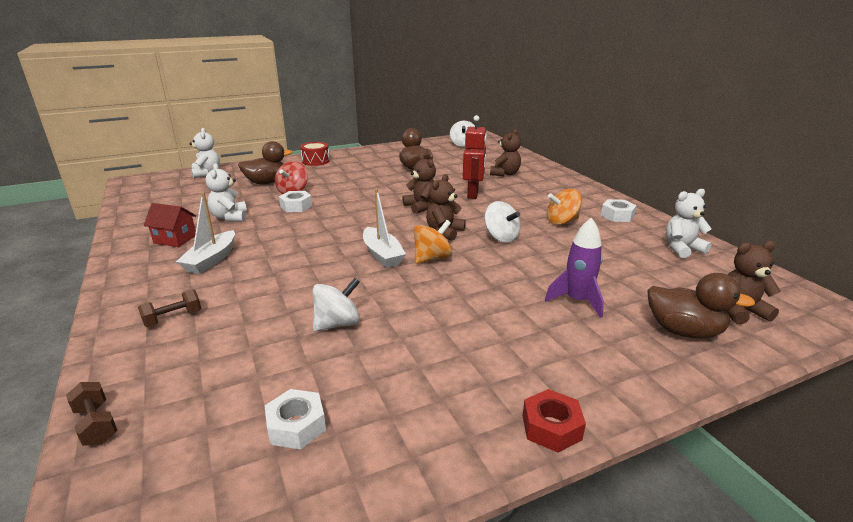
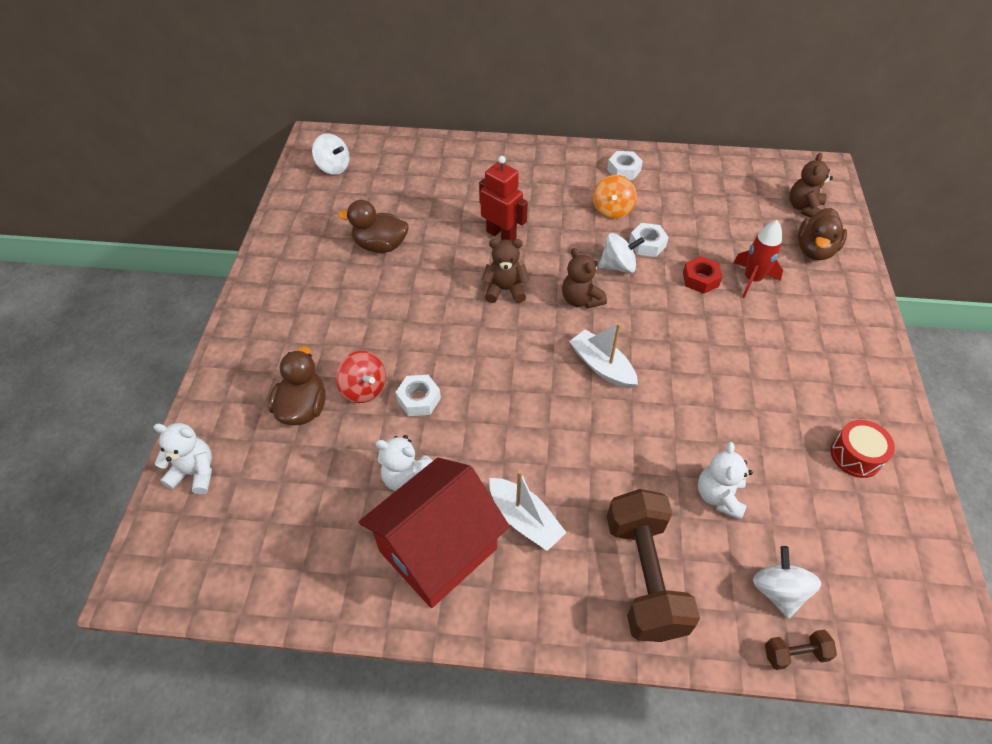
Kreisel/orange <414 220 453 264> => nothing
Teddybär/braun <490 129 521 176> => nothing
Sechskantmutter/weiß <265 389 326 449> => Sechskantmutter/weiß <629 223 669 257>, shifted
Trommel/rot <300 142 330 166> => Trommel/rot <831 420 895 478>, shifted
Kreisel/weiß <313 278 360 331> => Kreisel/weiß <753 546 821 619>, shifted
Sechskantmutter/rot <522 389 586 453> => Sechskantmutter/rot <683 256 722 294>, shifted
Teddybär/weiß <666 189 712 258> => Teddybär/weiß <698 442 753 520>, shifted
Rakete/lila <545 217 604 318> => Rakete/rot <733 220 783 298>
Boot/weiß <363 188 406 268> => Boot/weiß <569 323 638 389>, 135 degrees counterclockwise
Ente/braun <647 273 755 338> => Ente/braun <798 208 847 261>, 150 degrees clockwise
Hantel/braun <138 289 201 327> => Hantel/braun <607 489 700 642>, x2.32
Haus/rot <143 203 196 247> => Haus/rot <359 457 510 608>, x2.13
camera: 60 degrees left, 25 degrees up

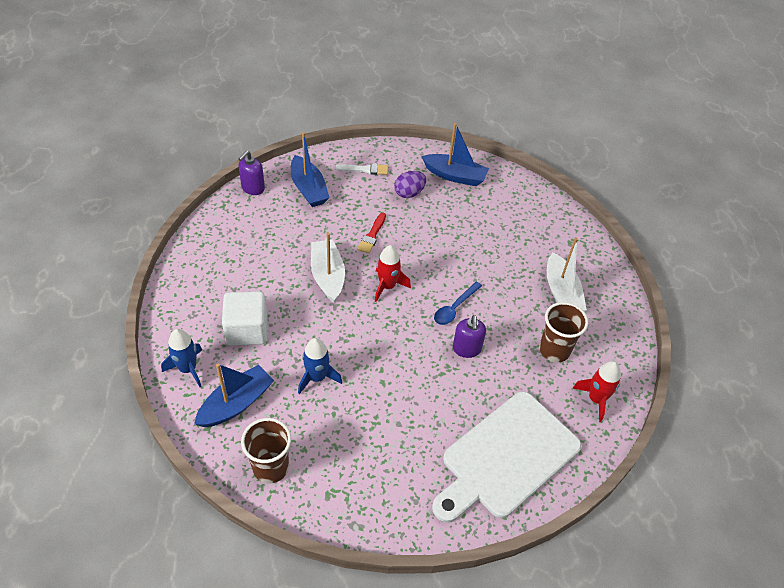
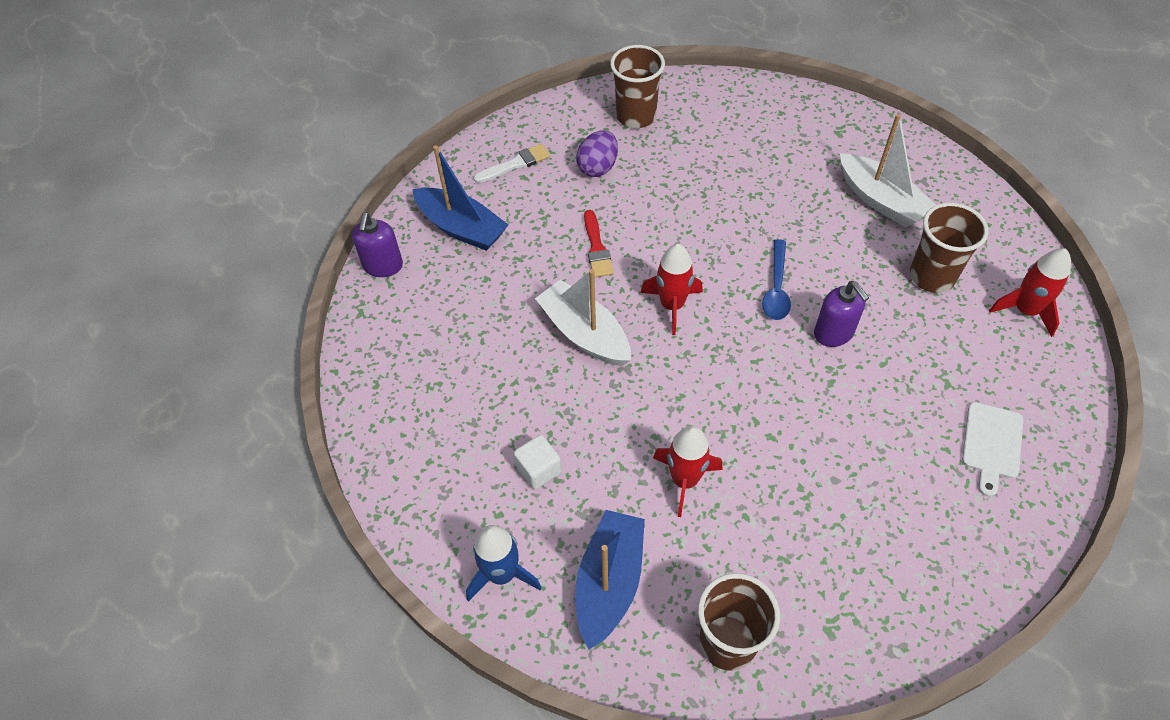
Boot/blau <421 123 489 186> => Becher/braun <610 45 665 128>
Rakete/blau <298 338 342 394> => Rakete/rot <653 426 723 517>
Kubus/weiß <222 291 267 346> => Kubus/weiß <514 435 562 489>, x0.54
Schneidebrett/weiß <432 391 581 523> => Schneidebrett/weiß <962 402 1023 497>, x0.42
camera: 25 degrees left, 5 degrees up

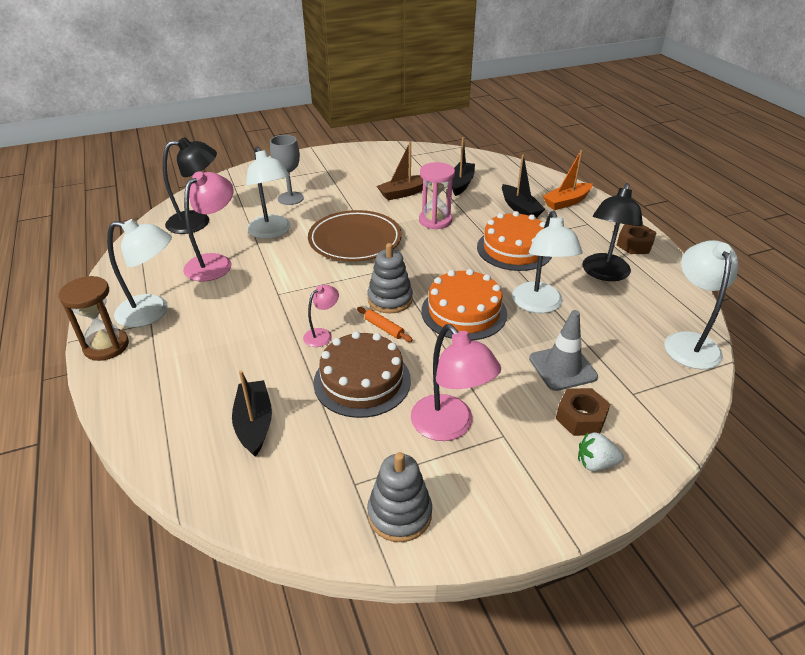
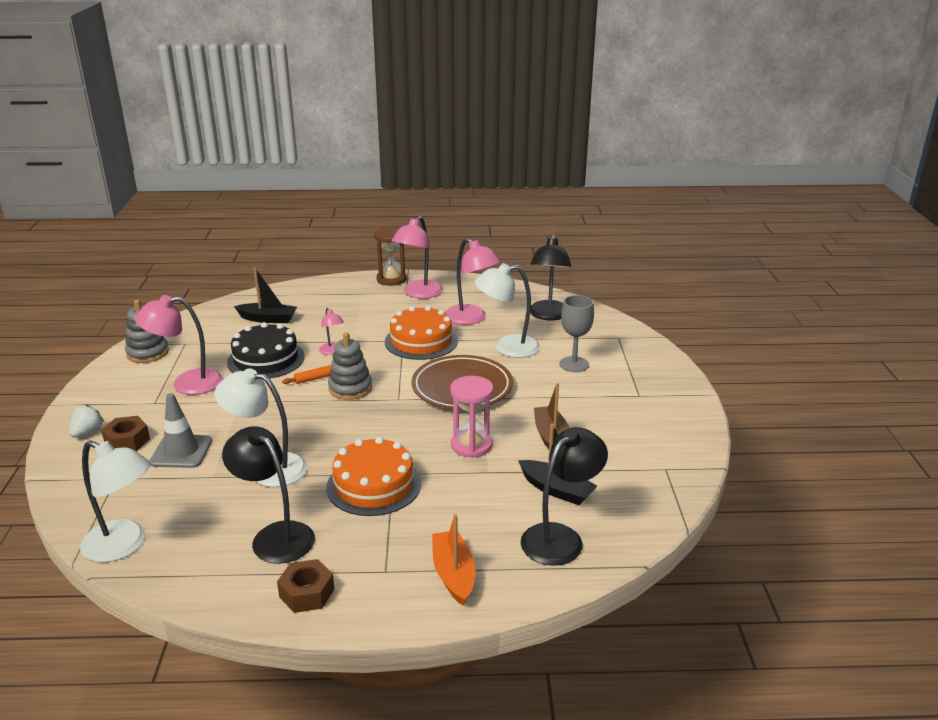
Boot/schwarz <502 155 545 218> => nothing
nothing => Lampe/schwarz <521 427 608 566>
Kuchen/orange <421 269 507 340> => Kuchen/orange <385 306 458 360>, shifted
Lampe/weiß <107 219 172 327> => Lampe/rosa <392 216 443 299>
Kuchen/braun <314 331 411 418> => Kuchen/schwarz <227 322 305 379>
camera: 110 degrees right, 10 degrees down

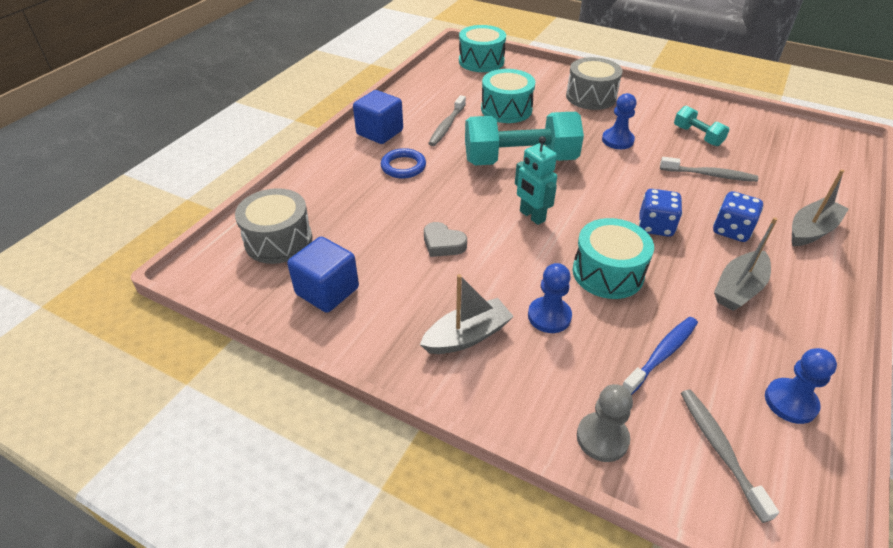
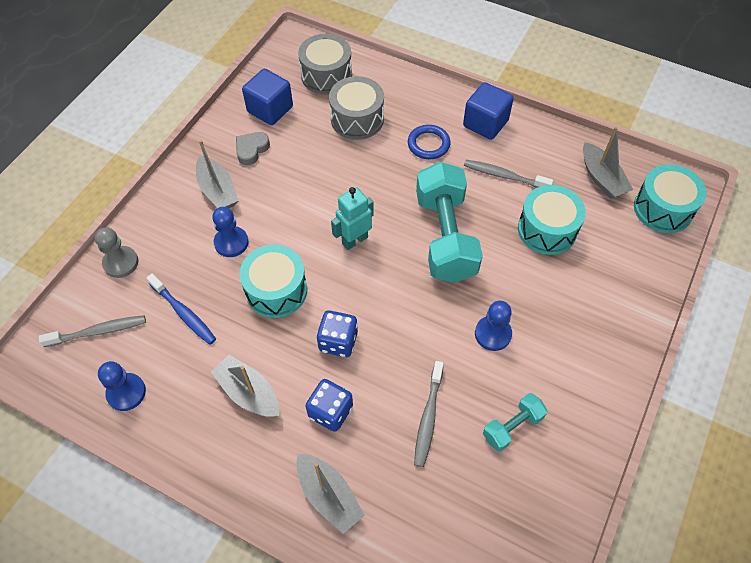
nothing => Boot/grau <583 126 633 199>
Herz/grau <424 222 467 257> => Herz/grau <236 132 270 165>, shifted
Trommel/grau <566 57 622 110> => Trommel/grau <329 76 384 140>, shifted
camera: 90 degrees right, 15 degrees up

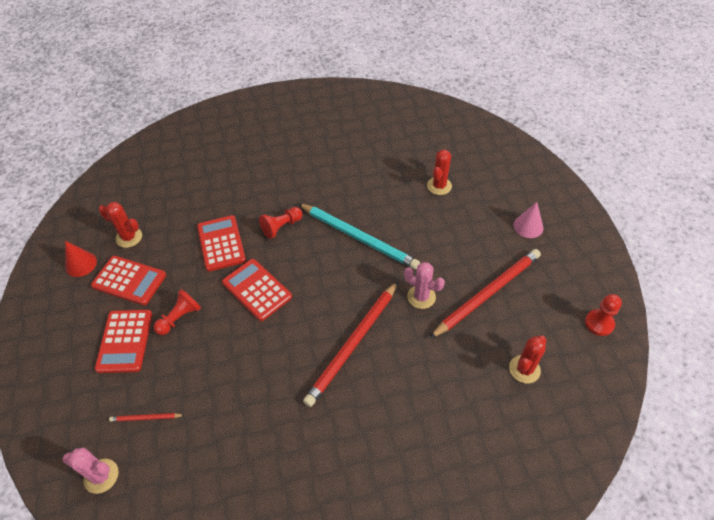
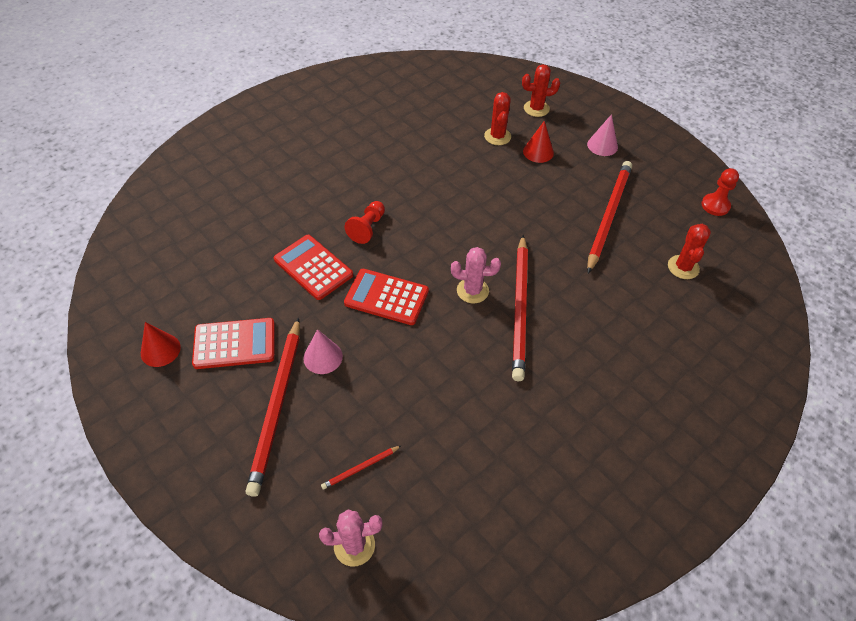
Bleistift/türkis <298 203 420 270> => nothing
nothing => Kegel/rot <523 121 554 163>
Kaktus/rot <99 202 142 248> => Kaktus/rot <522 64 560 117>, shifted
Kaktus/rosa <404 262 445 309> => Kaktus/rosa <451 247 501 303>, shifted
Taschenrechner/rot <95 310 152 373> => Bleistift/rot <246 317 300 497>
Bauer/rot <153 289 201 335> => Kegel/rosa <303 329 343 374>
camera: 30 degrees left, 0 degrees up

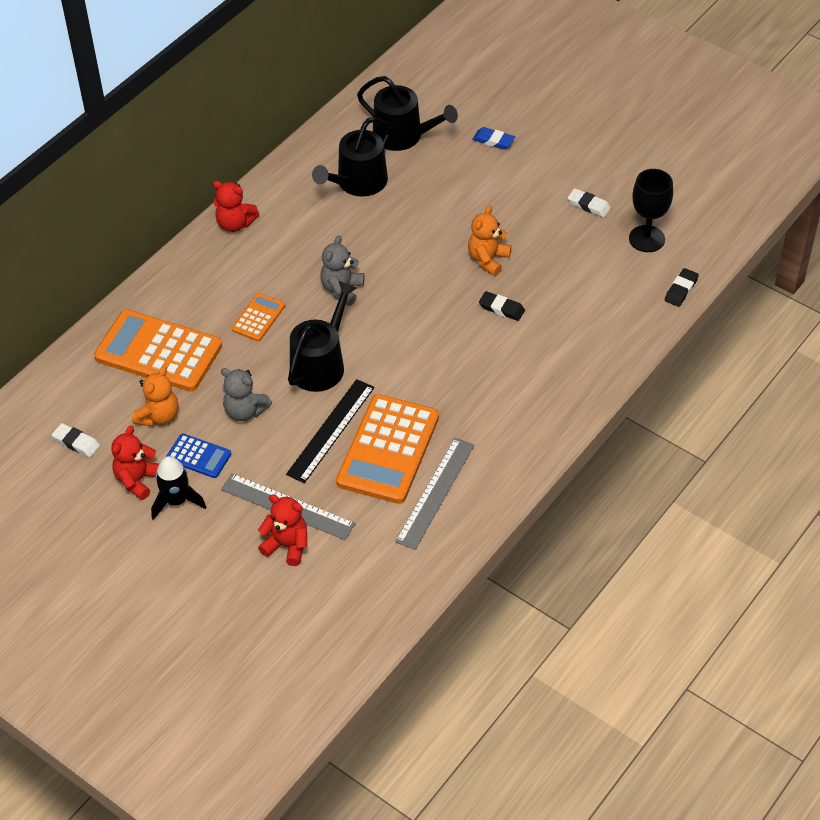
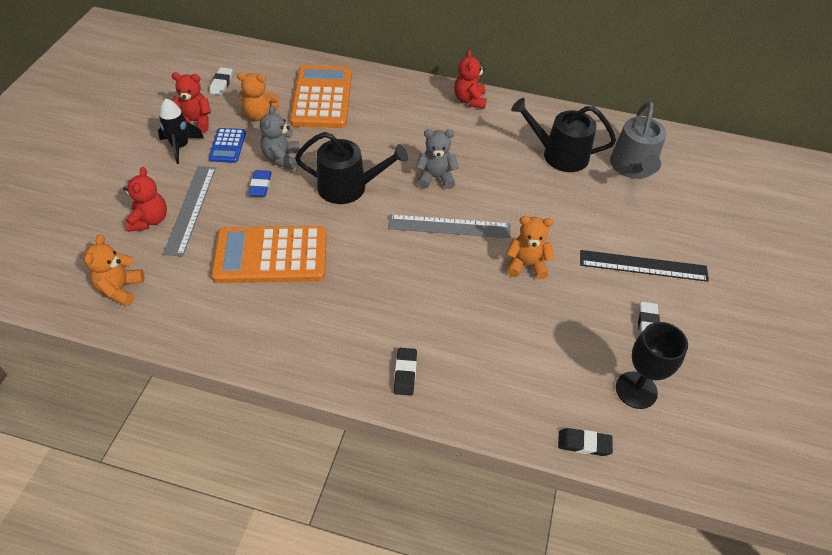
Taschenrechner/orange <232 293 285 341> => nothing
nothing => Teddybär/orange <84 234 145 306>
Lineal/schwarz <286 379 375 483> => Lineal/schwarz <580 250 709 282>, shifted
Lineal/grau <395 438 475 550> => Lineal/grau <388 214 511 238>, shifted
Radiergummi/blau <472 127 515 149> => Radiergummi/blau <248 170 272 197>, shifted
Radiergummi/schwarz <479 291 525 321> => Radiergummi/schwarz <394 348 417 396>, shifted
Gießkanne/schwarz <357 76 458 151> => Gießkanne/grau <610 102 666 179>
camera: 65 degrees right, 0 degrees up

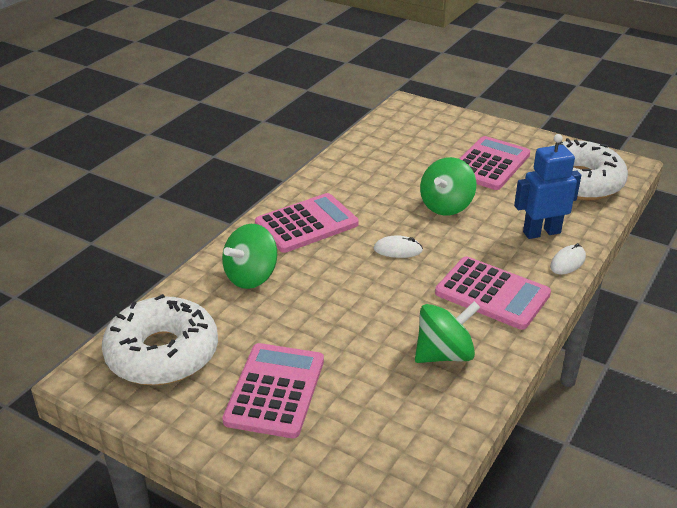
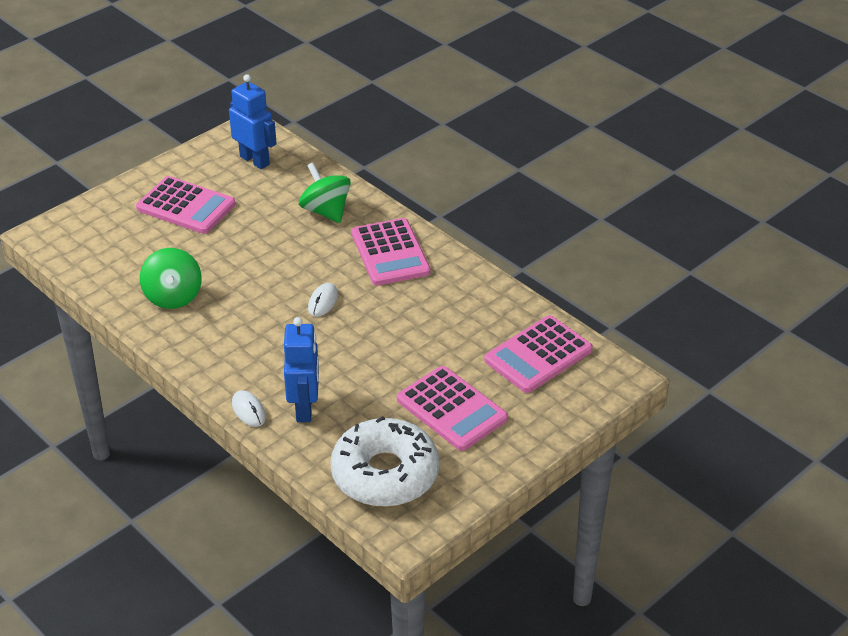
Kreisel/grün <420 157 476 216> => nothing
Taschenrechner/rosa <435 257 551 330> => Taschenrechner/rosa <484 315 593 393>, shifted
Donut/weiß <102 294 218 385> => Roboter/blau <229 74 277 169>
camera: 105 degrees right, 5 degrees up

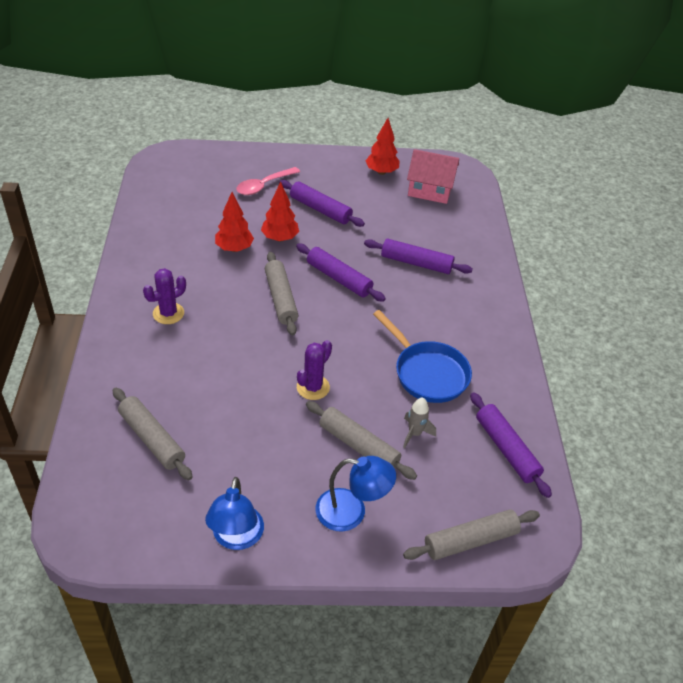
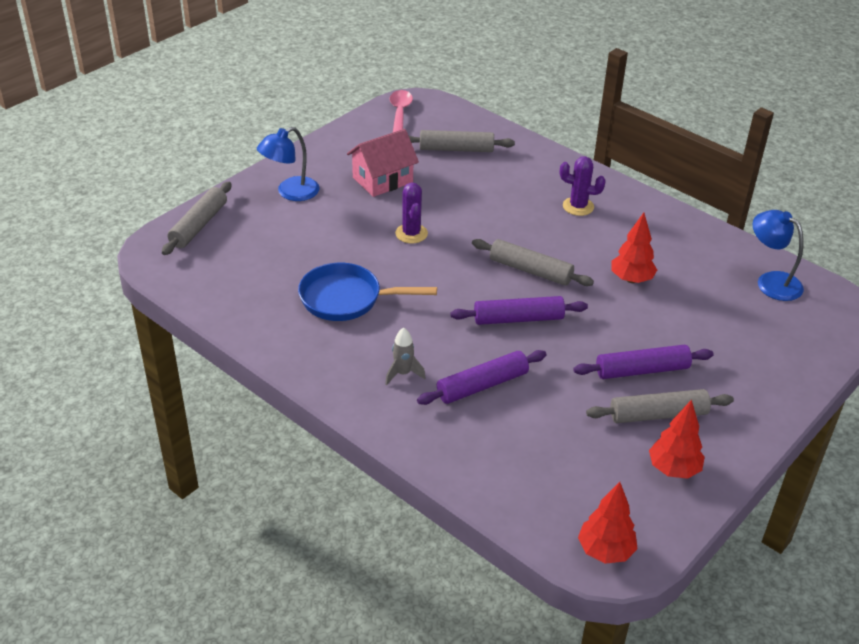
Nudelholz/lila <470 392 552 498> => nothing
Lampe/blau <205 477 264 550> => Lampe/blau <753 210 804 301>, shifted
Löffel/rosa <236 167 300 195> => Löffel/rosa <390 90 413 132>, shifted
Baum/rot <261 182 299 242> => Baum/rot <578 482 638 564>, shifted
Nudelholz/grau <306 401 417 480> => Nudelholz/grau <586 389 734 423>, shifted
Rakete/grau <403 397 436 448> => Rakete/grau <385 328 426 385>, shifted
Haus/rosa <407 149 459 204> => Haus/rosa <347 129 419 197>, shifted
Kaktus/lila <143 268 186 324> => Kaktus/lila <560 156 606 216>, 75 degrees counterclockwise
camera: 135 degrees right, 5 degrees down

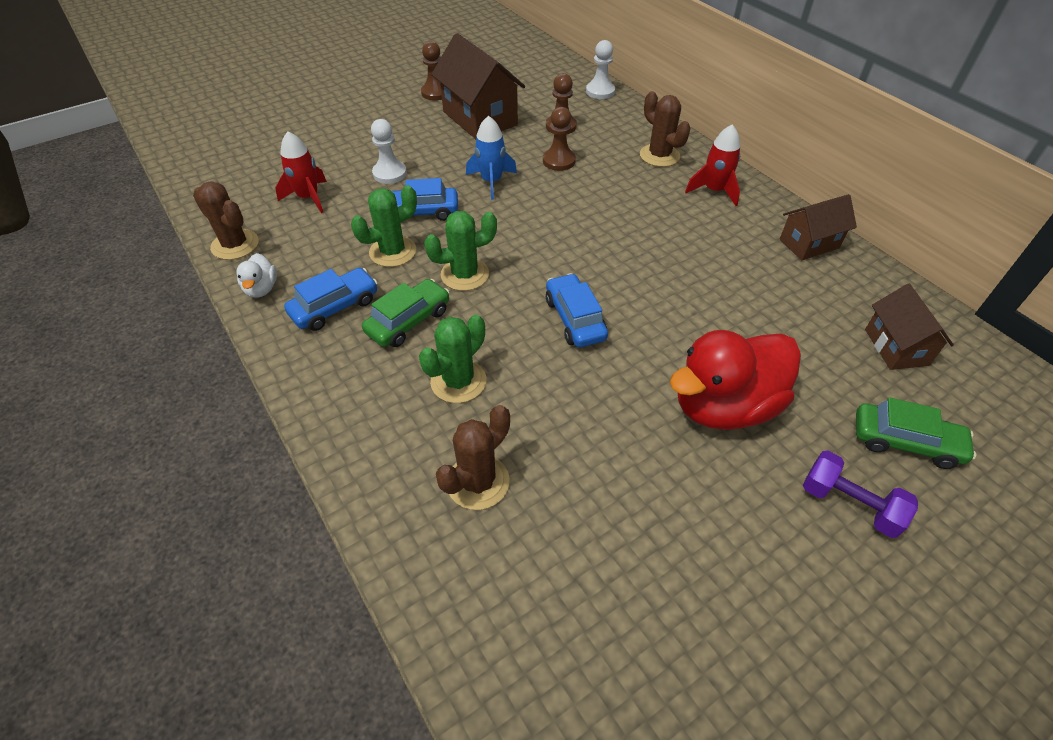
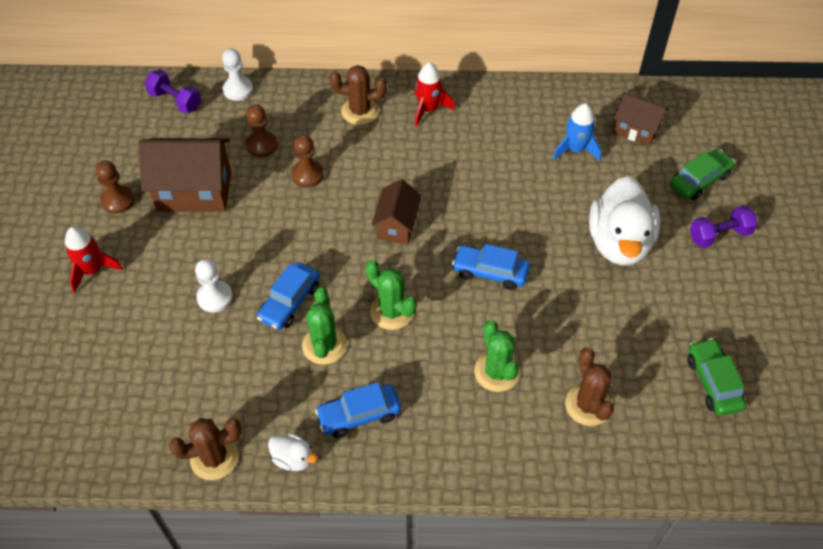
nothing => Hantel/lila <144 70 201 114>
Rakete/rot <275 131 327 213> => Rakete/rot <65 226 123 293>, shifted
Auto/grün <362 279 450 347> => Auto/grün <687 338 746 416>, shifted
Rakete/blau <466 115 517 200> => Rakete/blau <553 103 602 161>, shifted
Haus/braun <780 194 857 260> => Haus/braun <372 179 422 245>, shifted
Ente/rot <670 330 801 430> => Ente/weiß <589 176 661 266>
Auto/blau <284 268 378 331> => Auto/blau <315 382 401 438>, 105 degrees counterclockwise
Kaktus/grün <424 211 497 291> => Kaktus/grün <365 260 417 330>, 60 degrees counterclockwise
camera: 55 degrees left, 5 degrees up

